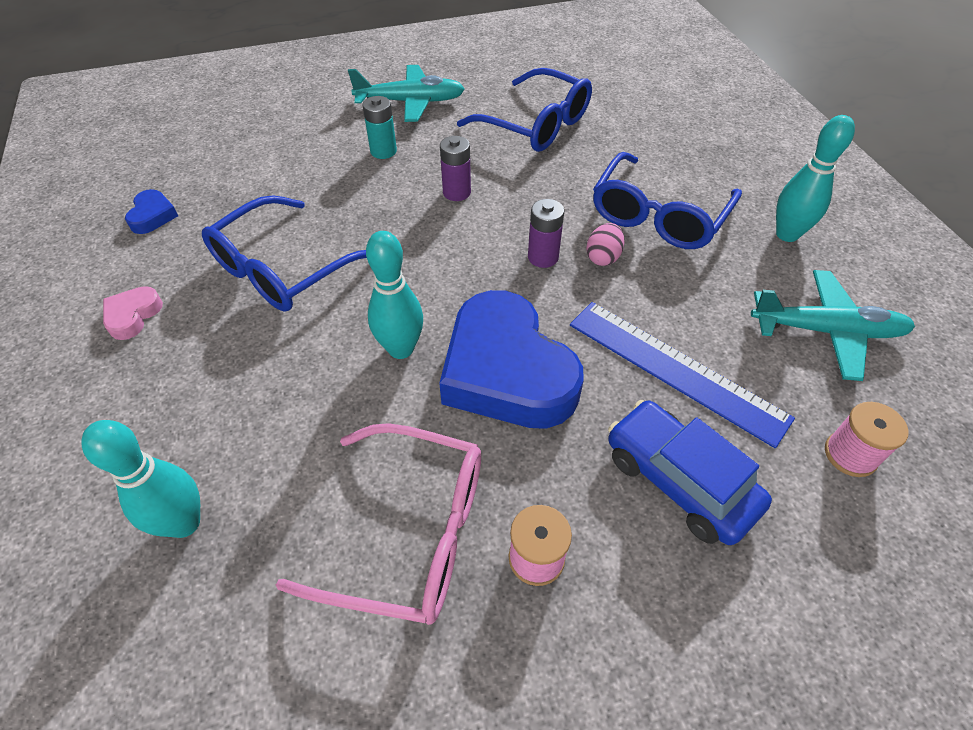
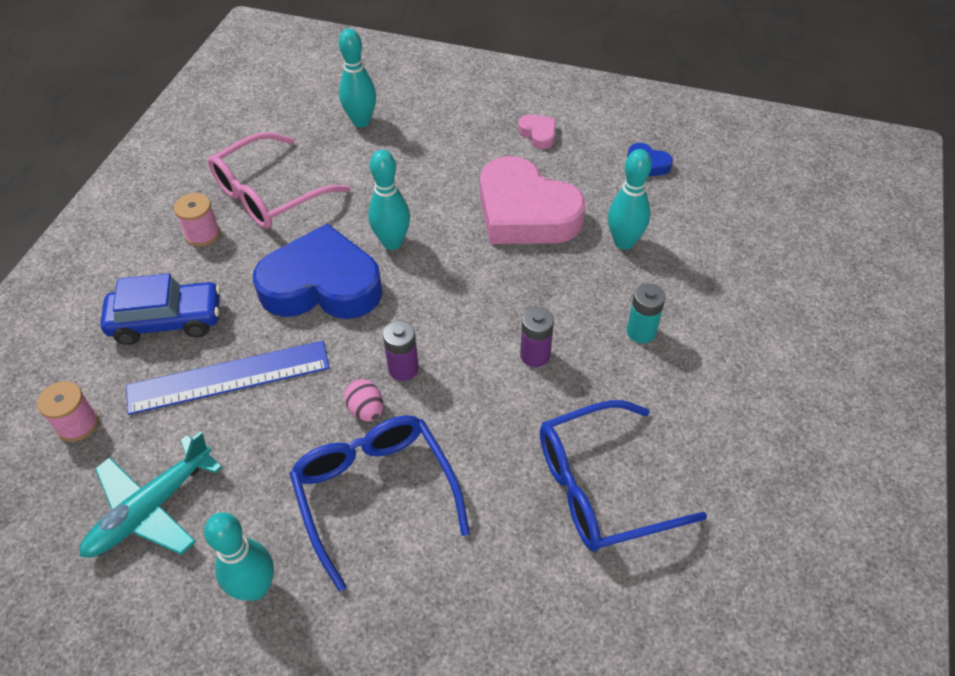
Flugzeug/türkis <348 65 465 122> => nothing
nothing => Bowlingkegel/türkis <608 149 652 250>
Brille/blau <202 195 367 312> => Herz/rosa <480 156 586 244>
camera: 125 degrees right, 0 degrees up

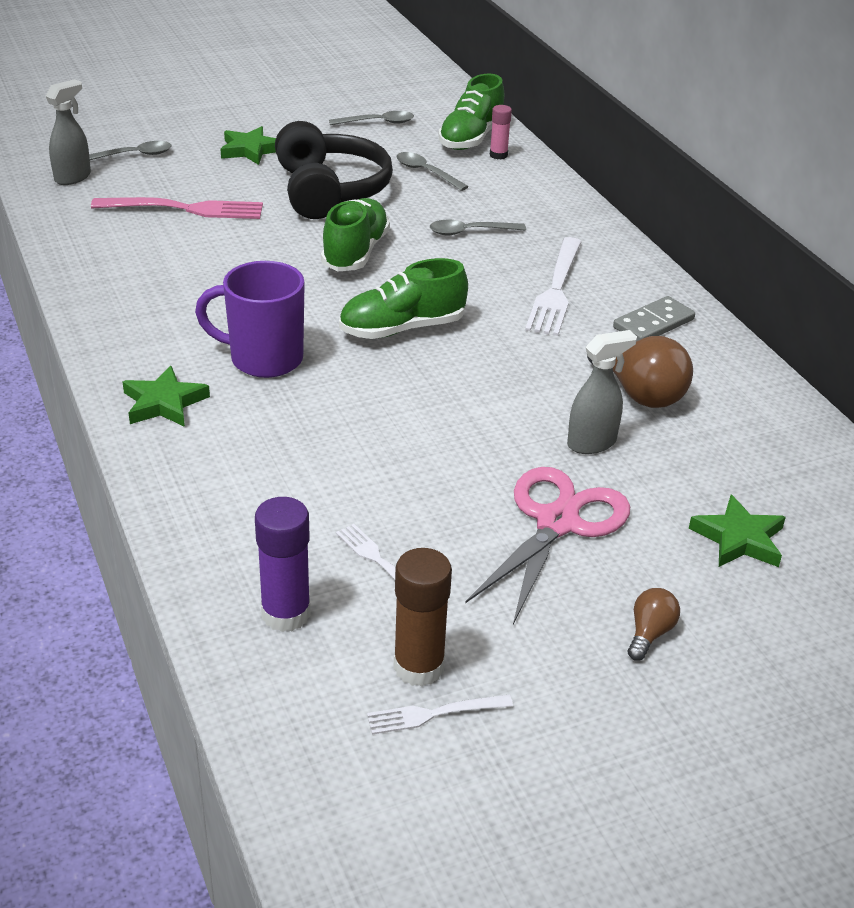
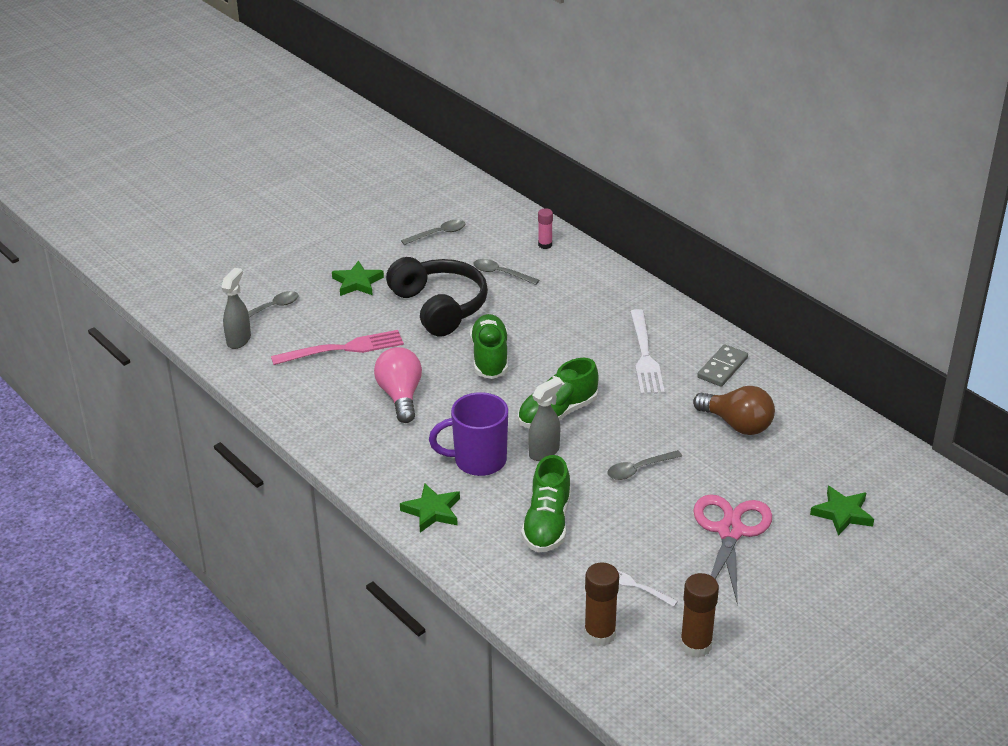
Gabel/weiß <367 695 513 735> => nothing
Glühbirne/braun <628 588 680 661> => nothing
nothing => Glühbirne/rosa <374 347 422 423>
Löffel/grau <430 220 526 235> => Löffel/grau <607 450 682 480>, shifted
Schuh/grün <439 73 504 150> => Schuh/grün <521 455 571 553>, shifted
Sprühflasche/grau <567 330 637 454> => Sprühflasche/grau <528 377 562 461>, shifted
Klebestift/lila <255 497 311 632> => Klebestift/braun <584 562 619 646>
camera: 15 degrees left, 0 degrees up

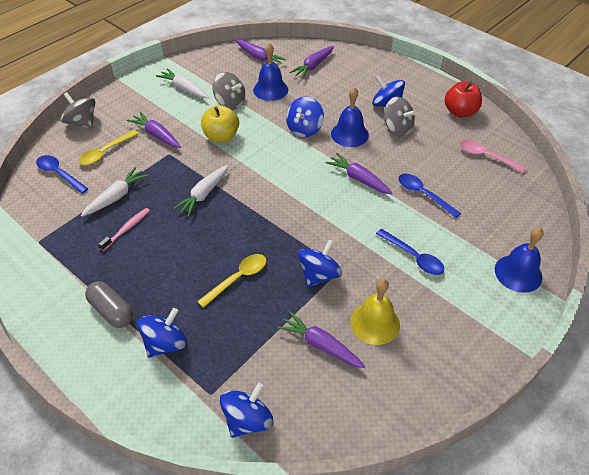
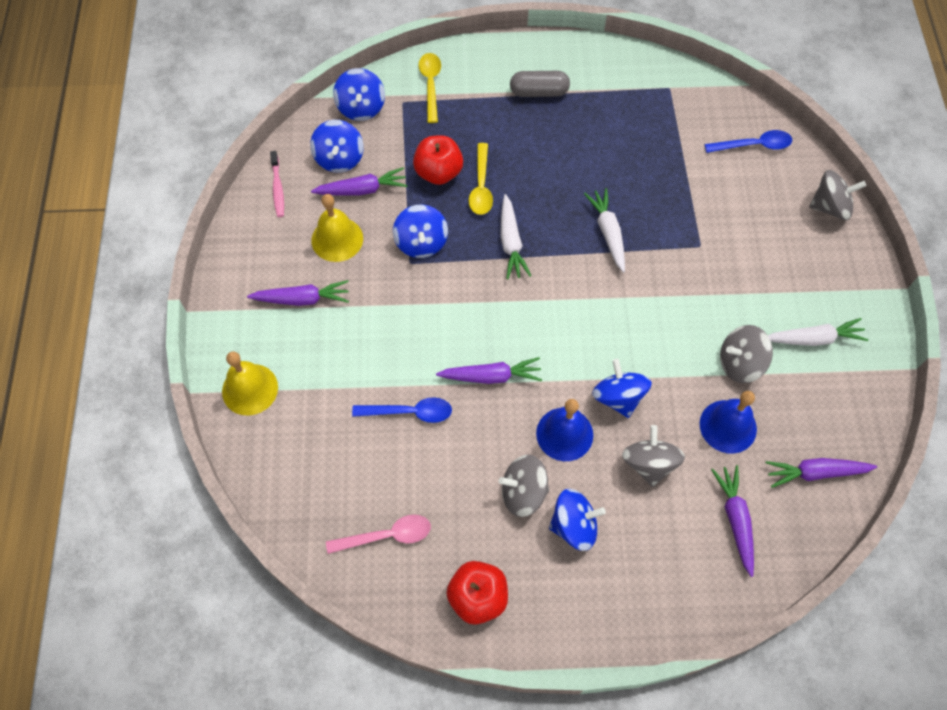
Apfel/gelb <201 105 239 143> => nothing
Löffel/blau <376 229 444 275> => nothing
nothing => Apfel/rot <413 135 463 185>
nothing => Kreisel/grau <622 425 685 487>
Löffel/gelb <79 130 139 165> => Löffel/gelb <418 53 441 123>, shifted
Karotte/weiß <81 167 149 217> => Karotte/weiß <500 194 531 279>, shifted
Zahnbürste/rosa <98 208 150 251> => Zahnbürste/rosa <270 151 284 217>, shifted
Karotte/lila <127 112 181 148> => Karotte/lila <247 280 349 306>, shifted
Kreisel/blau <137 308 187 358> => Kreisel/blau <310 120 364 173>, shifted
Glocke/blau <495 227 543 293> => Glocke/gelb <222 351 278 415>
camera: 135 degrees right, 15 degrees up

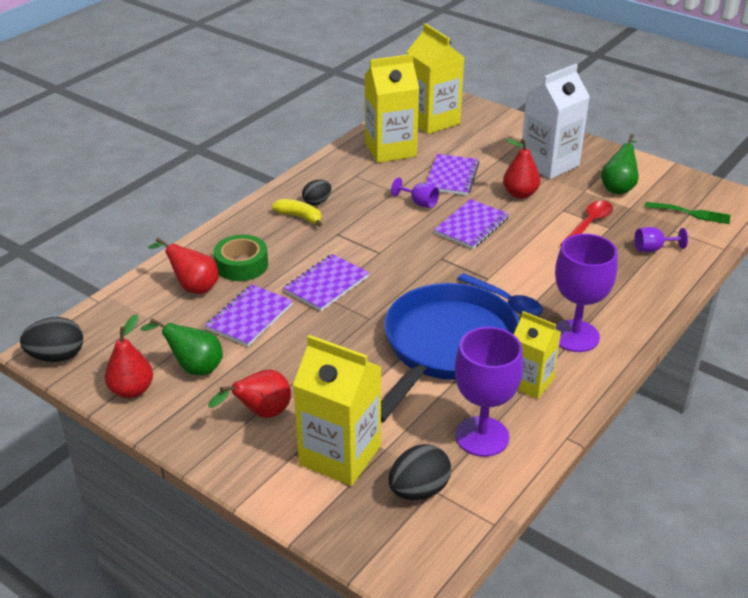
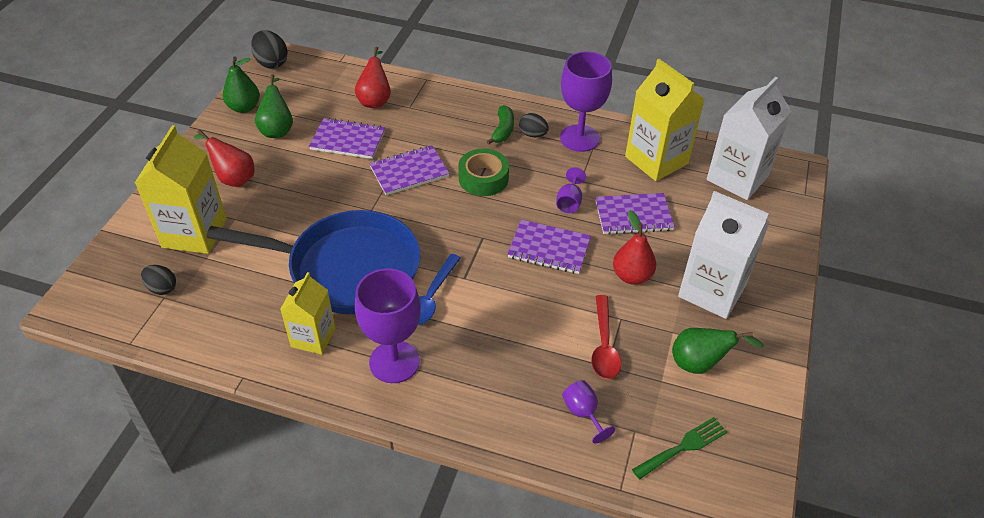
Klebeband/grün <214 235 268 281> => Klebeband/grün <458 149 509 196>, shifted
Kelch/lila <454 327 523 457> => Kelch/lila <560 51 612 152>, shifted
Birne/rot <105 314 153 399> => Birne/grün <223 57 260 113>
Banane/gelb <272 199 322 227> => Banane/grün <486 105 514 145>
Getränkekarton/gelb <407 23 464 134> => Getränkekarton/weiß <707 77 792 200>
Notizbuch/lila <283 254 369 311> => Notizbuch/lila <369 145 449 195>, 45 degrees counterclockwise
Löffel/rot <560 201 613 246> => Löffel/rot <591 295 621 379>, 75 degrees clockwise
Gabel/grün <645 202 730 224> => Gabel/grün <632 417 727 479>, 120 degrees counterclockwise
Ei/schwarz <388 444 451 500> => Ei/schwarz <141 265 176 295>, x0.65
camera: 70 degrees right, 10 degrees up

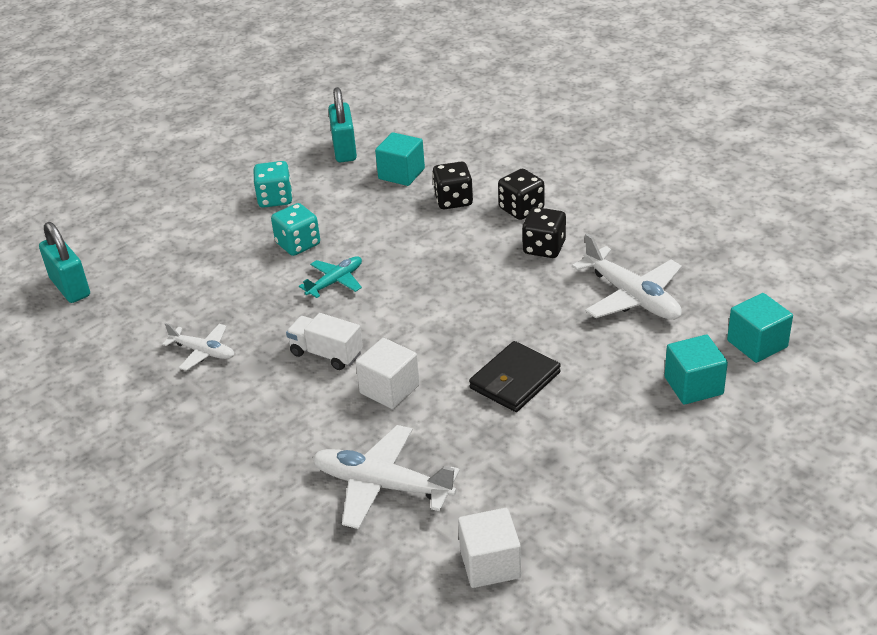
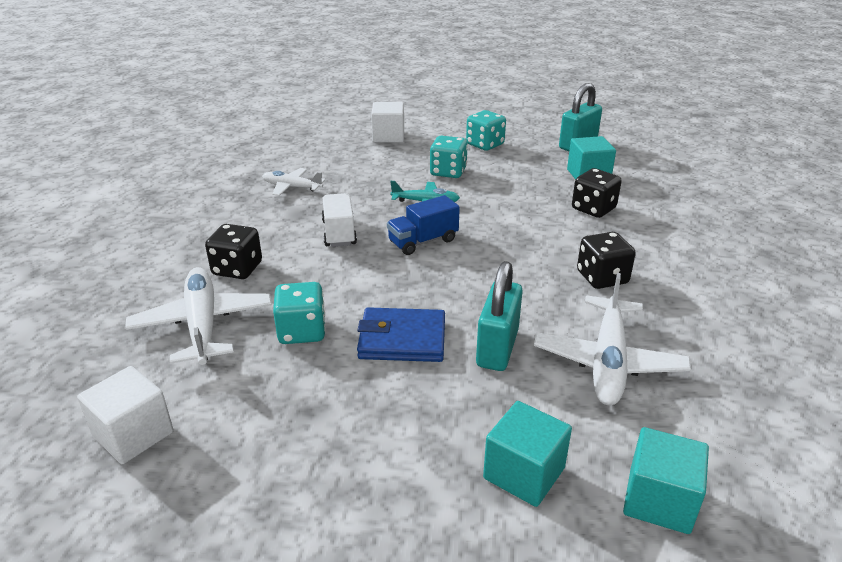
nothing => Spielwürfel/türkis <273 282 326 344>
nothing => Lastwagen/blau <387 195 460 255>
Vorhängeschloss/türkis <39 222 90 303> => Vorhängeschloss/türkis <476 261 523 371>, shifted
Kubus/weiß <356 338 420 409> => Kubus/weiß <371 102 404 142>, shifted
Spielwürfel/schwarz <498 169 544 220> => Spielwürfel/schwarz <205 224 262 279>, shifted
Geldbörse/schwarz <469 341 561 412> => Geldbörse/blau <357 307 445 362>
Flugzeug/weiß <162 323 234 371> => Flugzeug/weiß <262 168 325 196>, 120 degrees clockwise
camera: 50 degrees right, 5 degrees down

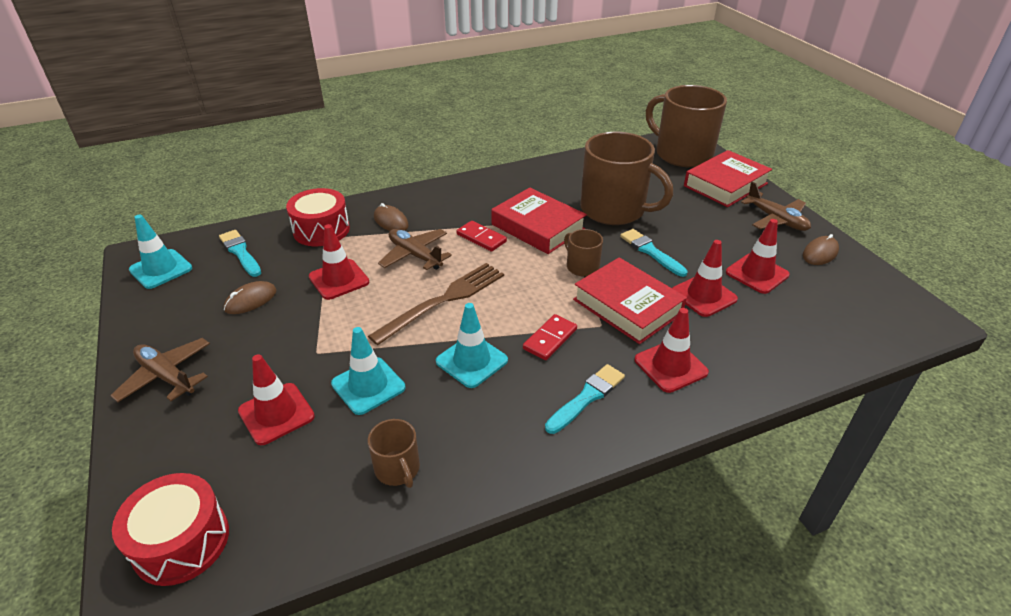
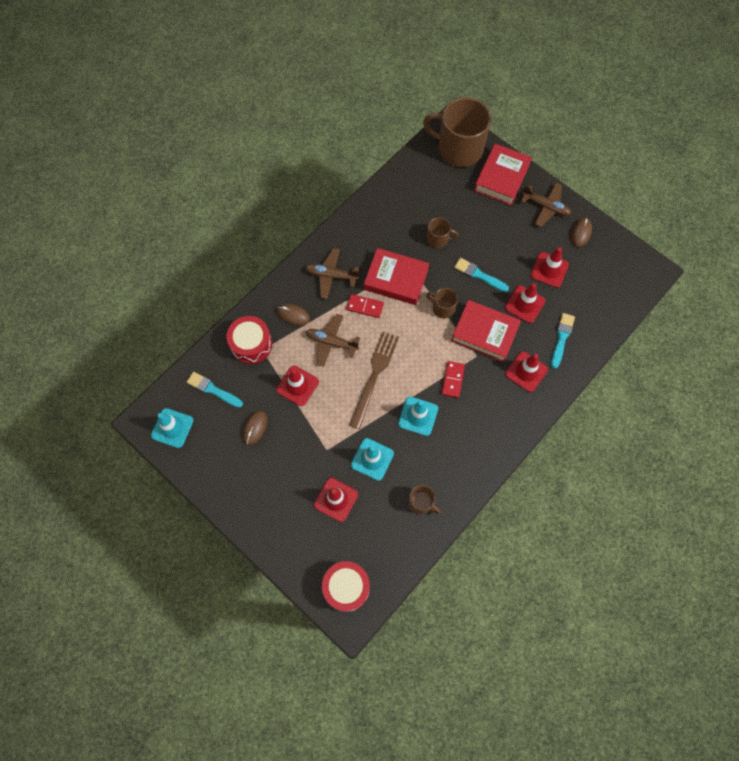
Flugzeug/braun <110 338 210 402> => Flugzeug/braun <306 248 359 299>, shifted
Pinsel/türkis <545 364 625 434> => Pinsel/türkis <551 313 575 369>, shifted
Tasse/braun <580 132 673 225> => Tasse/braun <427 217 459 248>, x0.46
camera: 25 degrees left, 30 degrees up

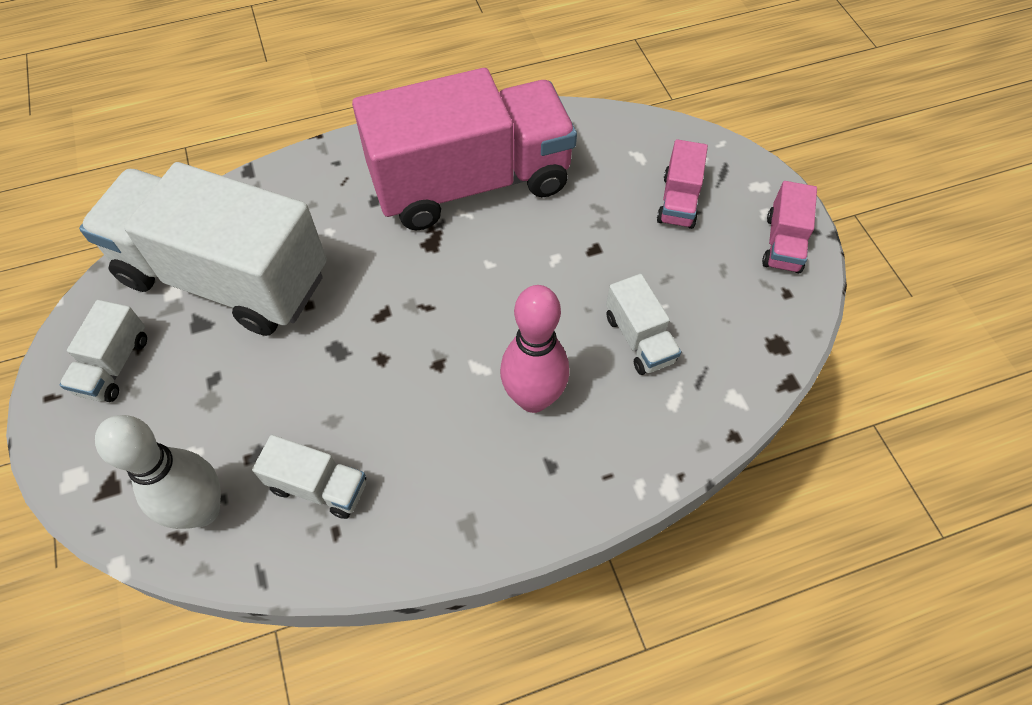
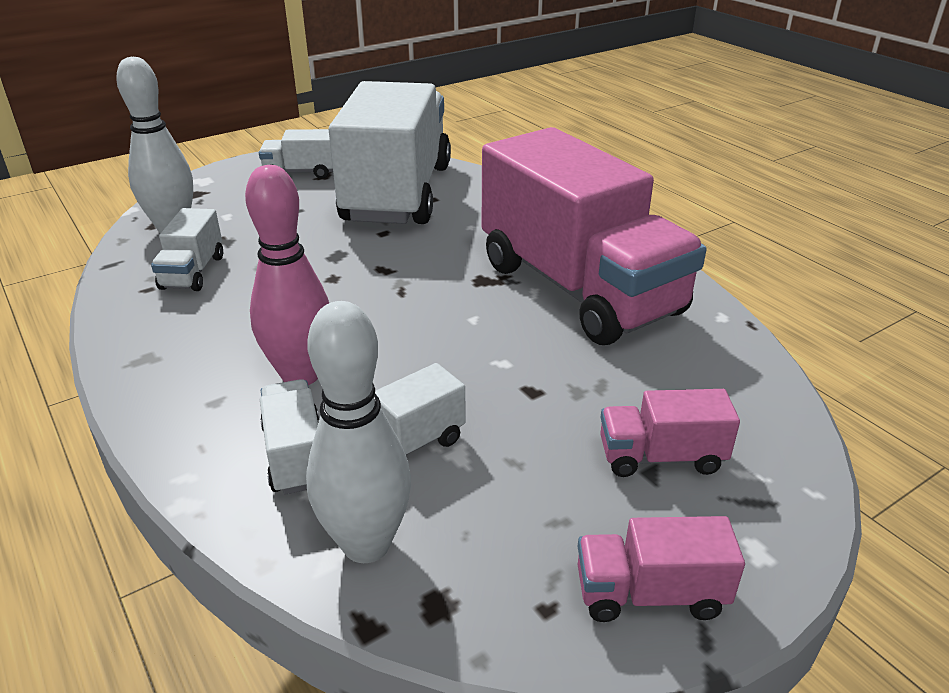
nothing => Lastwagen/weiß <260 379 319 495>
nothing => Bowlingkegel/weiß <306 301 411 563>
camera: 75 degrees right, 25 degrees down

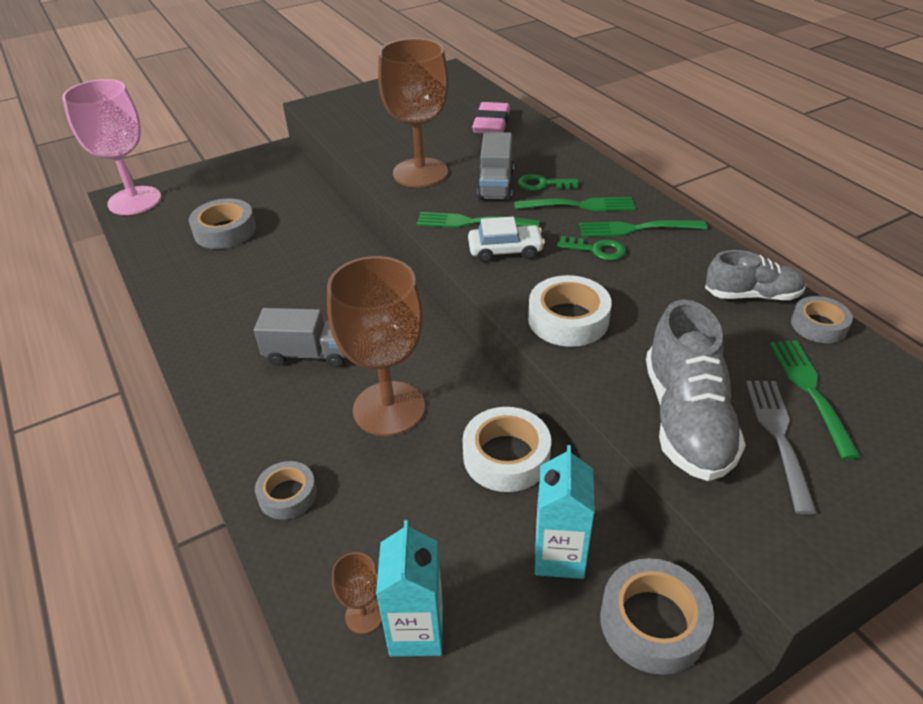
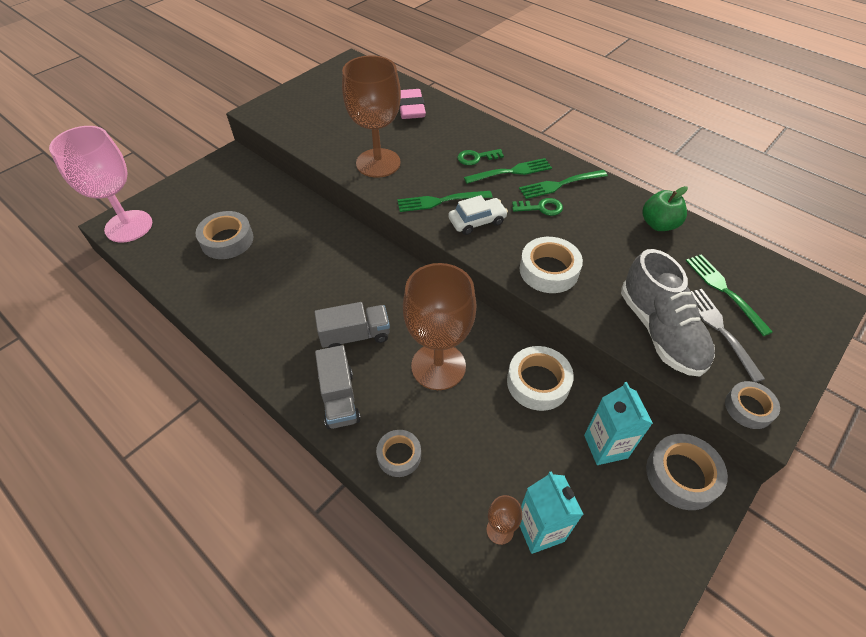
Lastwagen/grau <477 132 514 201> => Lastwagen/grau <315 345 360 429>, shifted
Klebeband/grau <791 296 853 343> => Klebeband/grau <725 381 780 429>, shifted
Schuh/grau <705 250 806 300> => Apfel/grün <642 186 688 231>
camera: 20 degrees left, 10 degrees up

